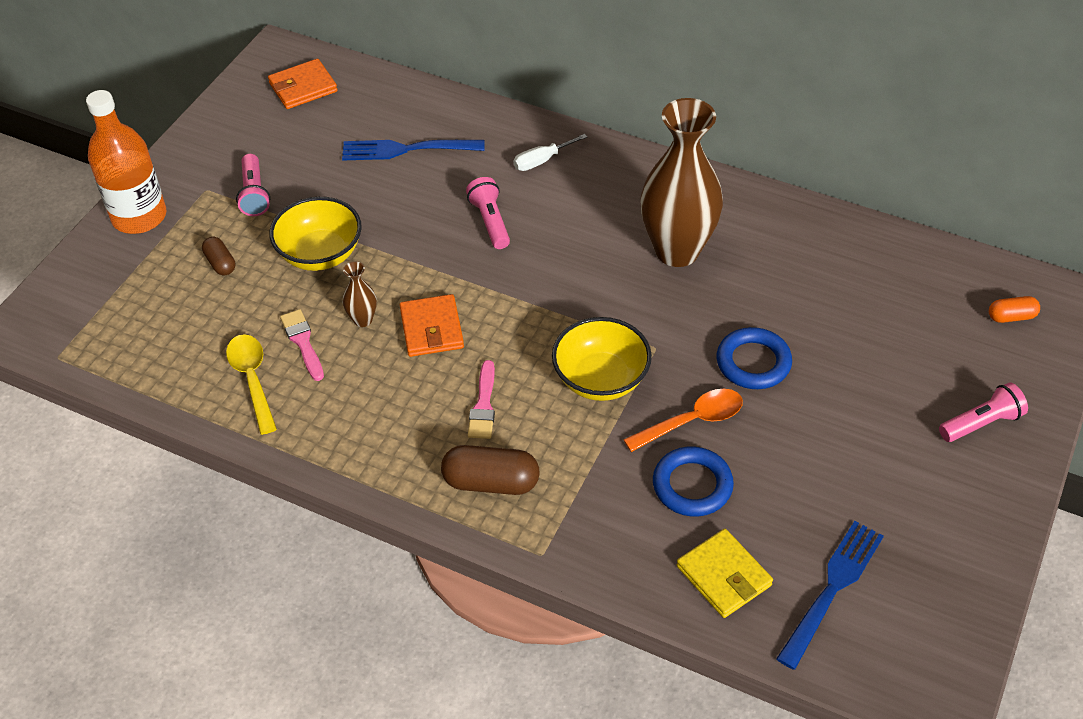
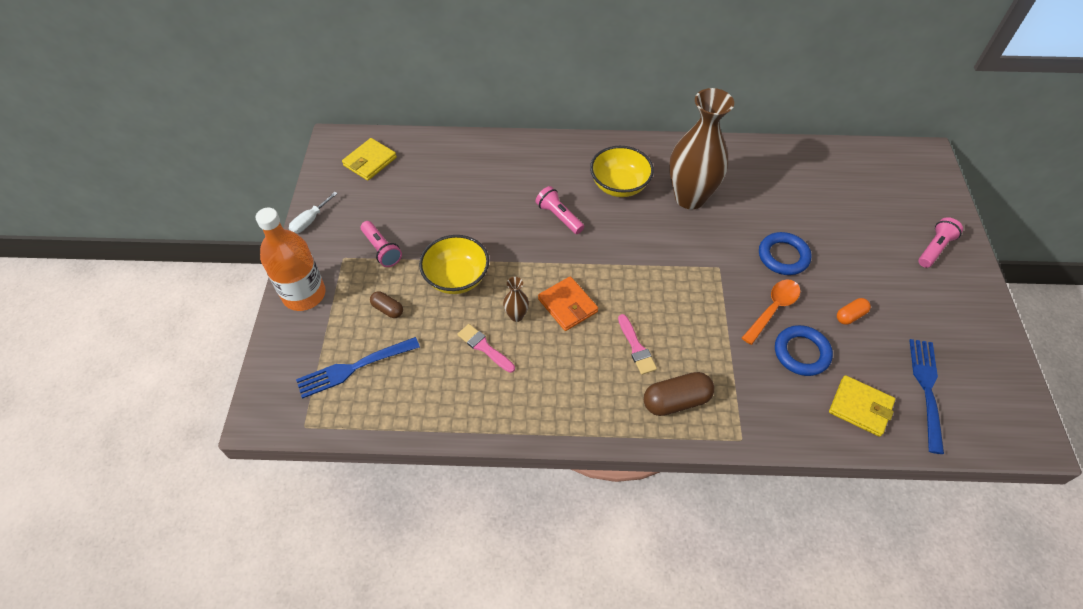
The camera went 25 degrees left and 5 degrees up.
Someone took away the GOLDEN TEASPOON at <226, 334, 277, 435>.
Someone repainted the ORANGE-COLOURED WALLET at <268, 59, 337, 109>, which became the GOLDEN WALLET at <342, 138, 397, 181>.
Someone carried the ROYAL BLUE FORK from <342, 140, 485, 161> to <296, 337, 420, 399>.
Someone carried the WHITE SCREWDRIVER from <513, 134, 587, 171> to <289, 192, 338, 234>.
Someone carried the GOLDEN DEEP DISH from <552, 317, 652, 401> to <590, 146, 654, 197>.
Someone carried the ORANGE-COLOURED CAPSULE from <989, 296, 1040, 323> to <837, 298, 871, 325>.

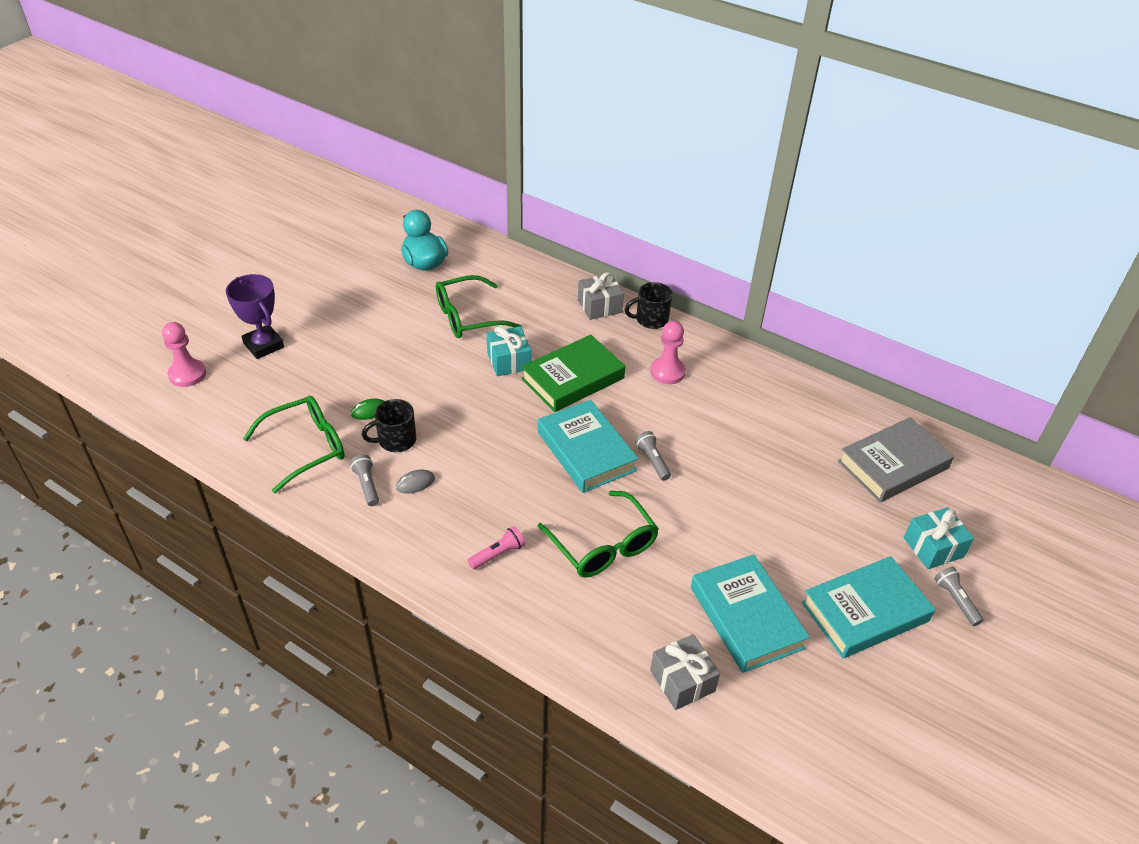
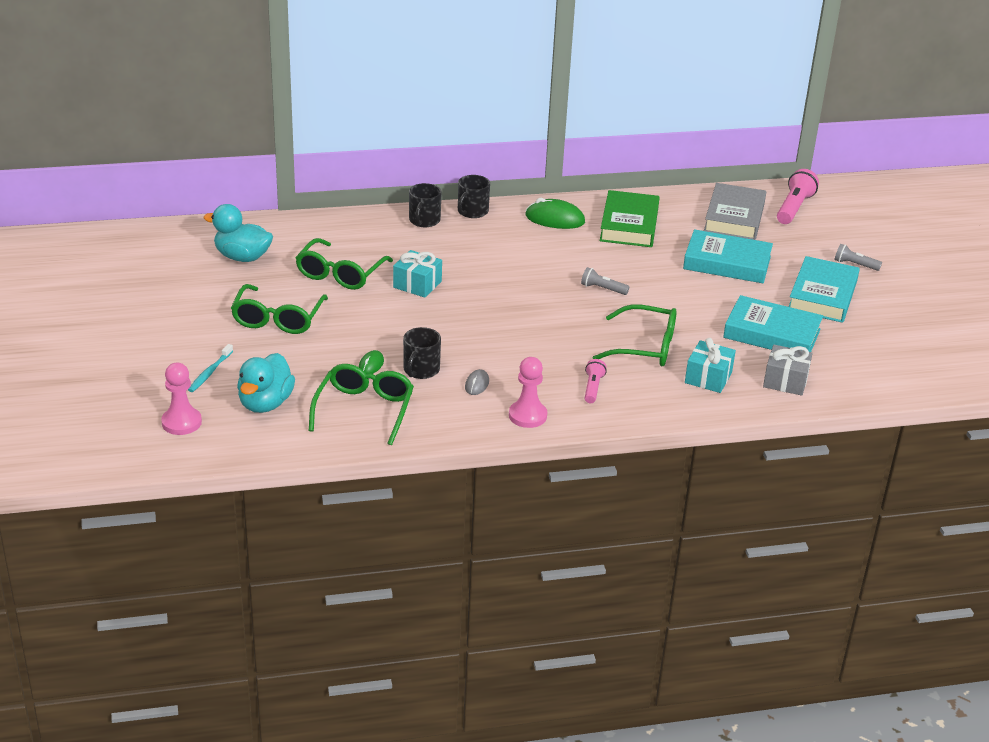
The camera went 45 degrees left and 10 degrees down.
Someone swapped the VIOLET PRIZE CUP at <226, 274, 284, 359> for the TURQUOISE DENTAL BRUSH at <188, 344, 233, 392>.
Someone took away the GRAY POCKET TORCH at <350, 454, 379, 506>.
Someone carried the LEAF-GREEN BOOK from <521, 335, 625, 412> to <600, 190, 660, 247>.
Someone carried the TURQUOISE BOOK from <538, 400, 638, 493> to <683, 229, 773, 283>.
Someone swapped the GRAY GIFT at <578, 272, 624, 320> for the EBONY TEA MUG at <409, 183, 442, 227>.
Someone carried the ROSY CHESS PAWN from <650, 321, 686, 384> to <509, 357, 547, 428>.
Someone carried the TURQUOISE GIFT from <904, 507, 974, 569> to <685, 338, 736, 393>.
Someone put down the LEAF-GREEN EYEGLASSES at <231, 284, 328, 334>.
Someone put down the TURQUOISE RUBBER DUCK at <237, 353, 295, 413>.
Someone put down the LEAF-GREEN PC MOUSE at <525, 198, 585, 229>.
Someone put down the ROSY POCKET TORCH at <777, 169, 819, 224>.

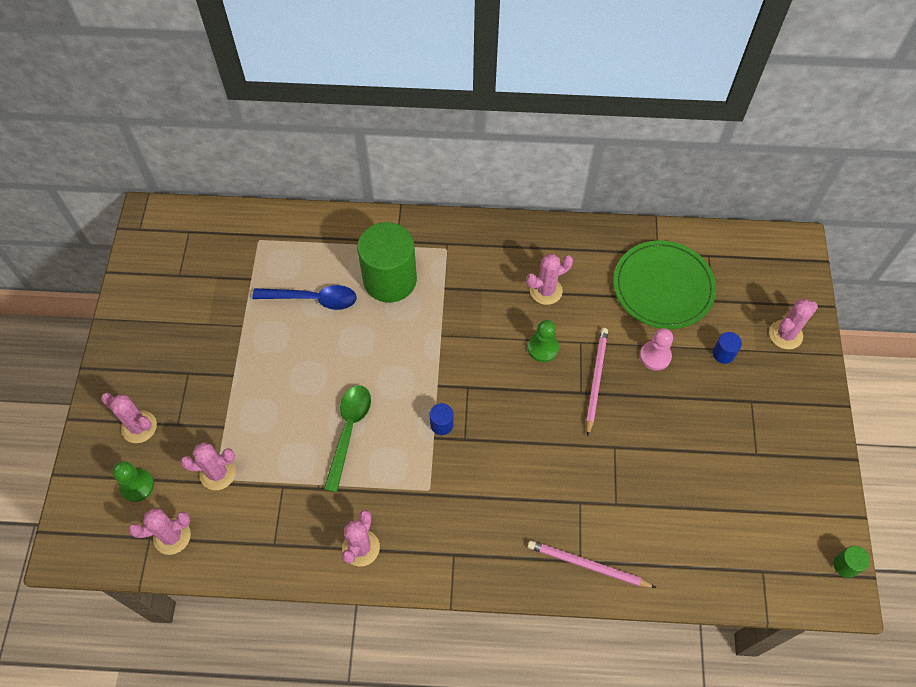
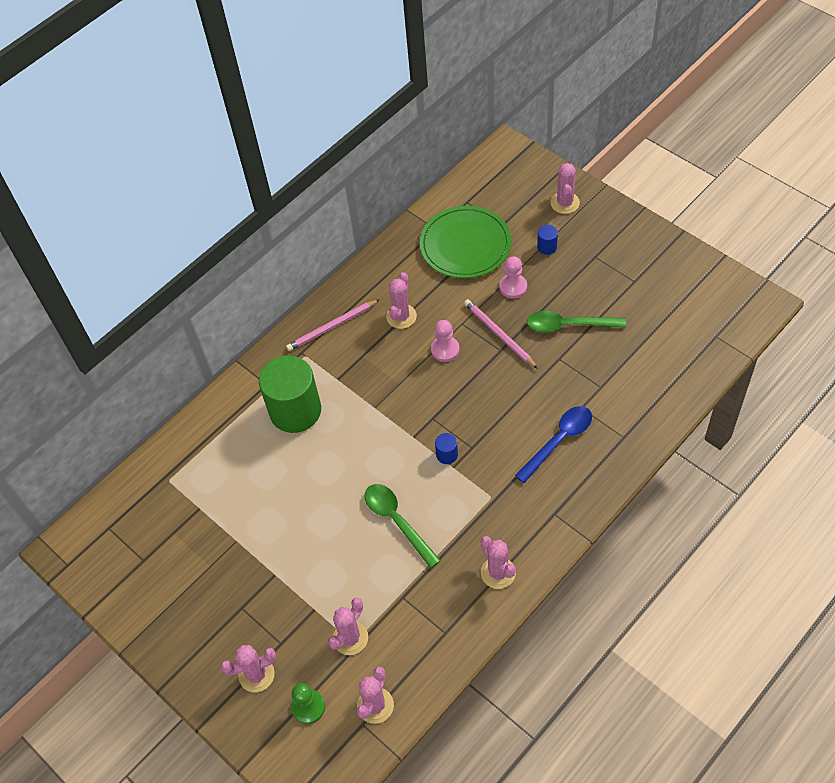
The camera went 45 degrees left and 5 degrees down.
Someone carried the ROYAL BLUE TEASPOON from <252, 285, 357, 310> to <515, 406, 592, 483>.
Someone carried the ROSY LEAD PENCIL from <527, 540, 656, 588> to <286, 299, 380, 351>.
Someone repainted the LEAF-GREEN CHESS PAWN at <528, 320, 559, 362>, which became the ROSY CHESS PAWN at <431, 320, 460, 362>.
Someone took away the LEAF-GREEN SOLID CYLINDER at <834, 546, 870, 578>.
Someone put down the LEAF-GREEN TEASPOON at <527, 311, 626, 333>.

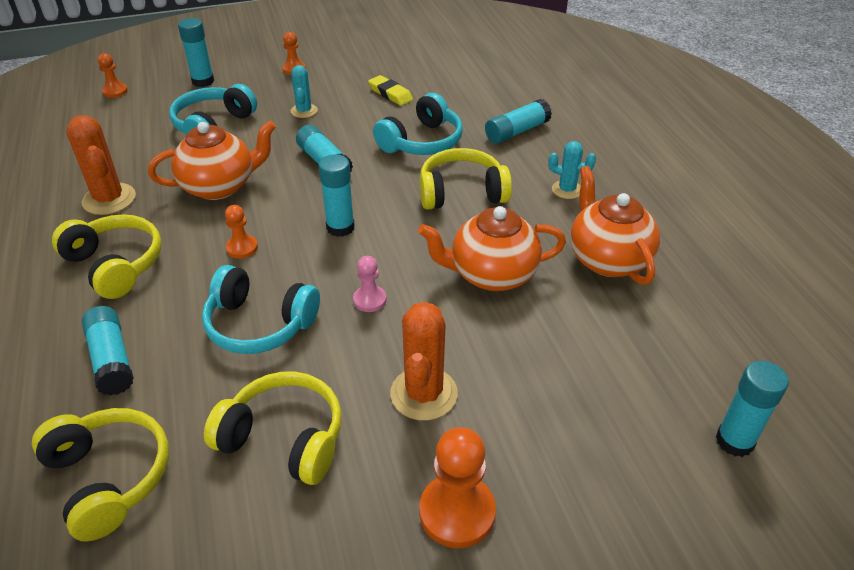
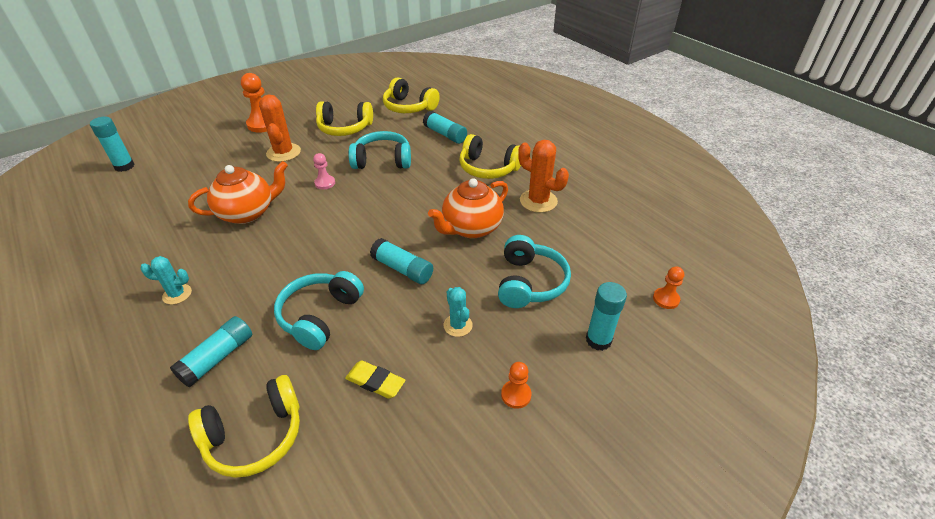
The camera went 160 degrees right and 0 degrees up.
Someone took away the ORANGE-COLOURED CHESS PAWN at <225, 205, 258, 259>.
Someone took away the TURQUOISE GLUE STICK at <318, 155, 355, 237>.
Someone carried the GOLDEN OVER-EAR HEADPHONES from <419, 148, 512, 210> to <188, 375, 300, 478>.
Someone took away the ORANGE-COLOURED TEA POT at <570, 166, 660, 285>.

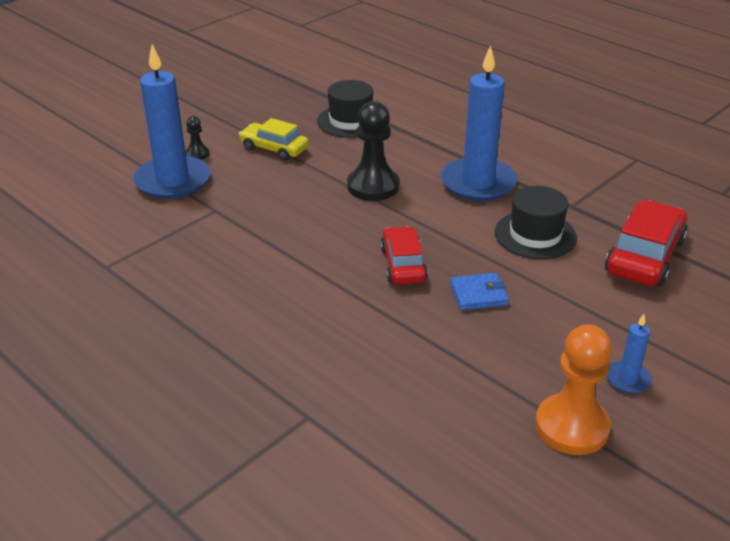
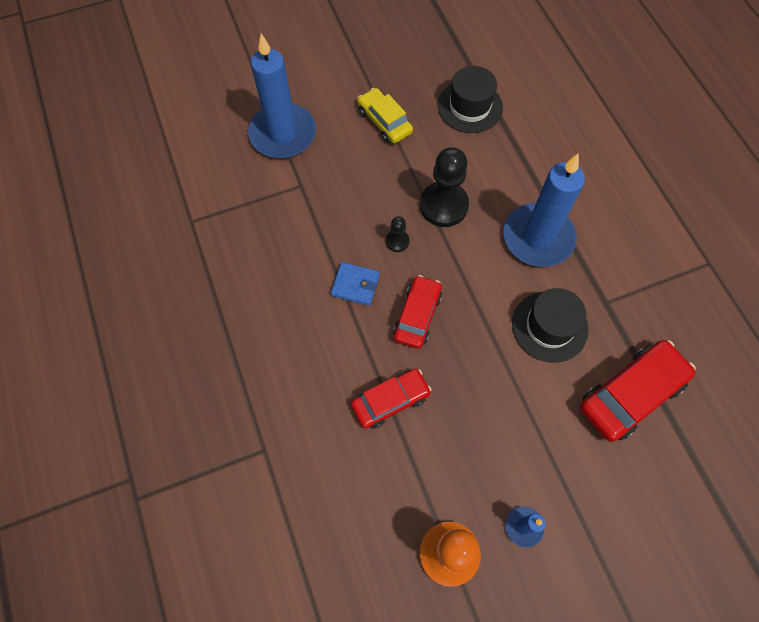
The camera went 25 degrees right and 30 degrees up.
Someone carried the EBONY CHESS PAWN from <185, 116, 210, 160> to <386, 216, 410, 252>.
Someone carried the ROYAL BLUE WALLET from <450, 273, 509, 310> to <331, 262, 380, 306>.
Someone put down the RED CAR at <351, 369, 431, 429>.

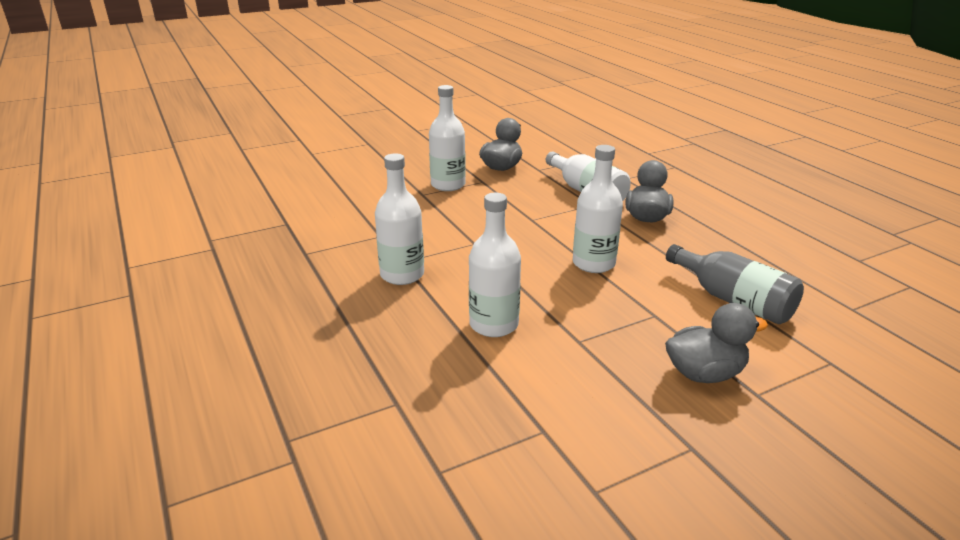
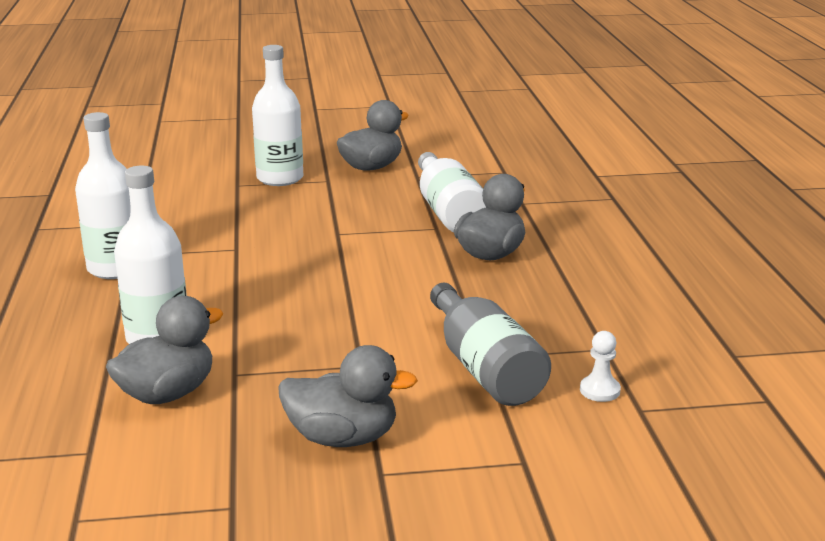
The camera went 20 degrees right and 5 degrees down.
Someone took away the WHITE FLASK at <573, 145, 623, 273>.
Someone put down the GRAY RUBBER DUCK at <106, 296, 223, 404>.
Someone put down the WHITE CHESS PAWN at <580, 331, 621, 402>.

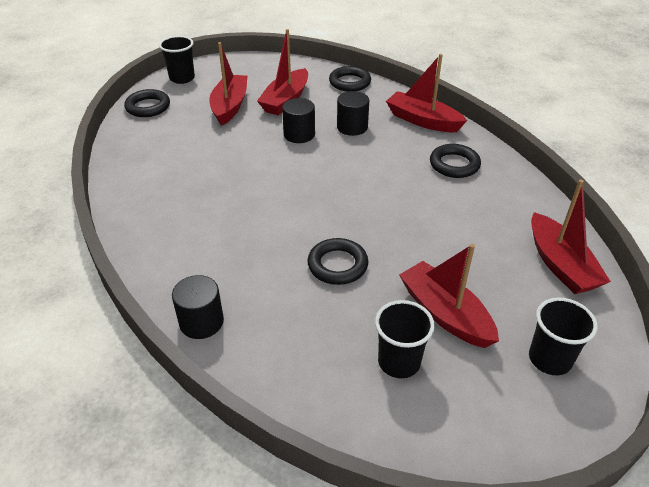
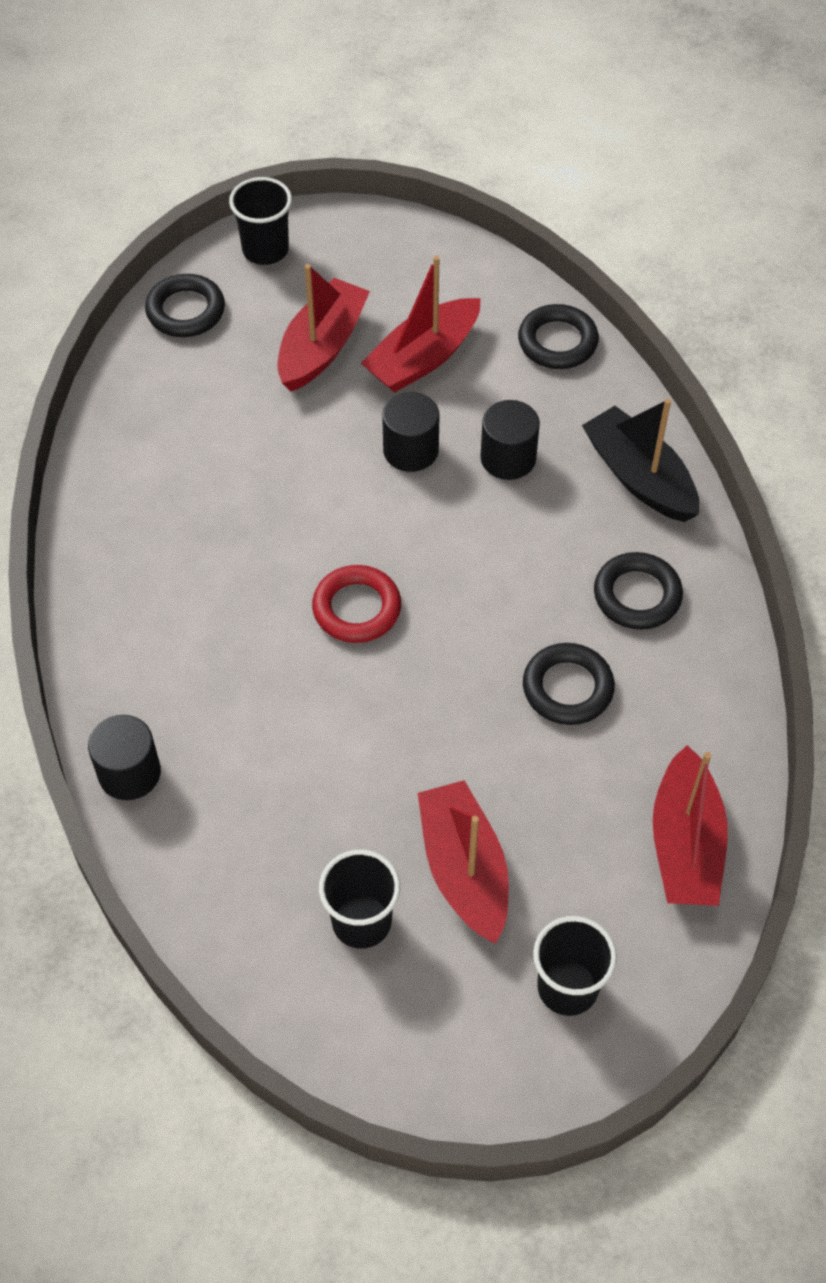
The camera went 20 degrees right and 15 degrees up.
Someone carried the EBONY HOOP from <307, 238, 368, 285> to <523, 643, 615, 725>.
Someone repainted the RED BOAT at <386, 54, 467, 132>, which became the EBONY BOAT at <582, 398, 699, 522>.
Someone put down the RED HOOP at <312, 565, 401, 643>.

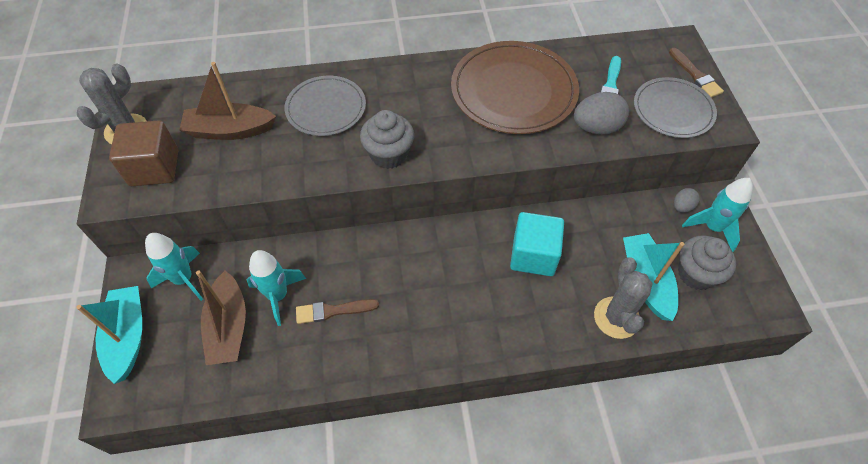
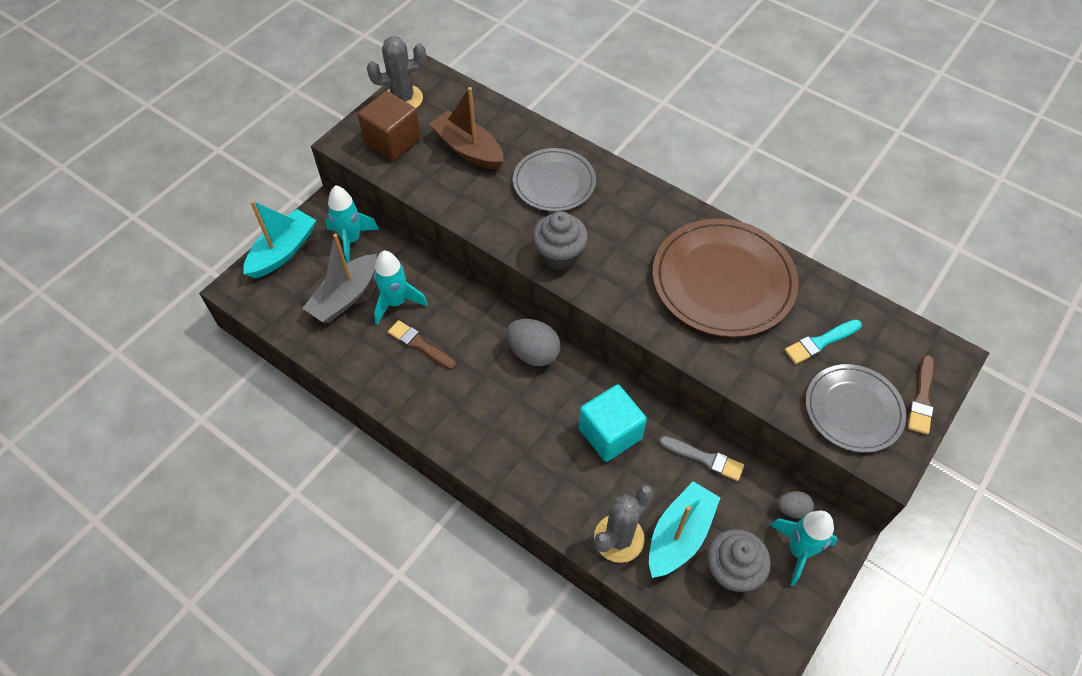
The camera went 45 degrees right and 0 degrees up.
Someone repainted the BROWN BOAT at <196, 270, 246, 365>, which became the GRAY BOAT at <302, 234, 377, 323>.
Someone carried the GRAY TOY EGG from <574, 92, 629, 135> to <506, 319, 561, 366>.
Someone put down the GRAY PAINTBRUSH at <659, 436, 744, 481>.

